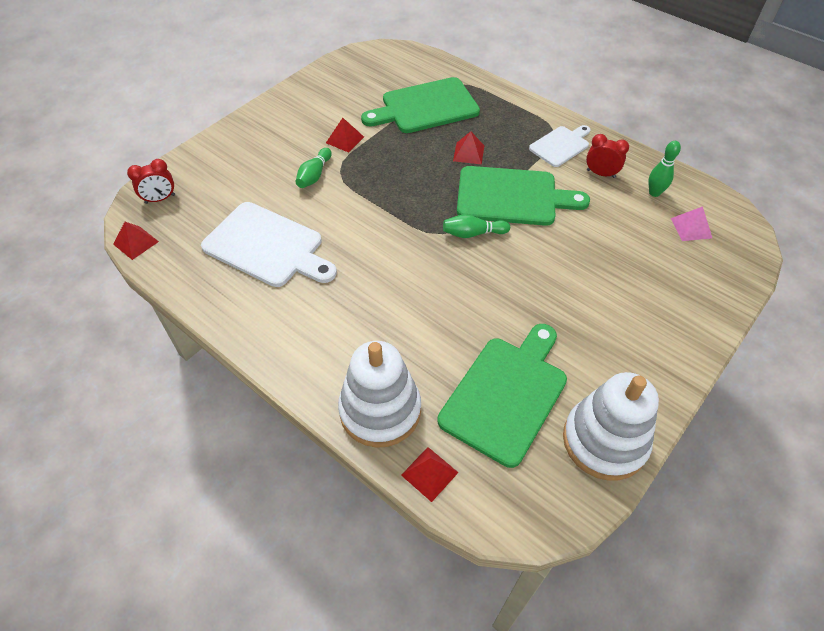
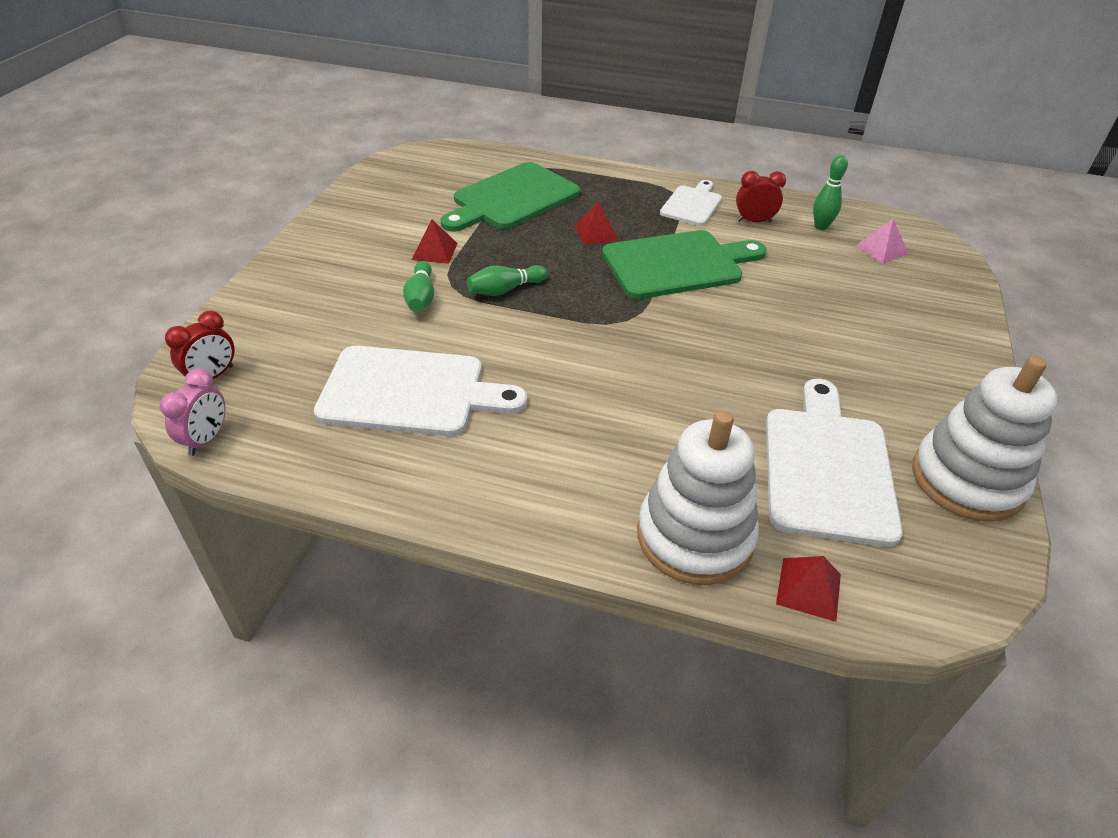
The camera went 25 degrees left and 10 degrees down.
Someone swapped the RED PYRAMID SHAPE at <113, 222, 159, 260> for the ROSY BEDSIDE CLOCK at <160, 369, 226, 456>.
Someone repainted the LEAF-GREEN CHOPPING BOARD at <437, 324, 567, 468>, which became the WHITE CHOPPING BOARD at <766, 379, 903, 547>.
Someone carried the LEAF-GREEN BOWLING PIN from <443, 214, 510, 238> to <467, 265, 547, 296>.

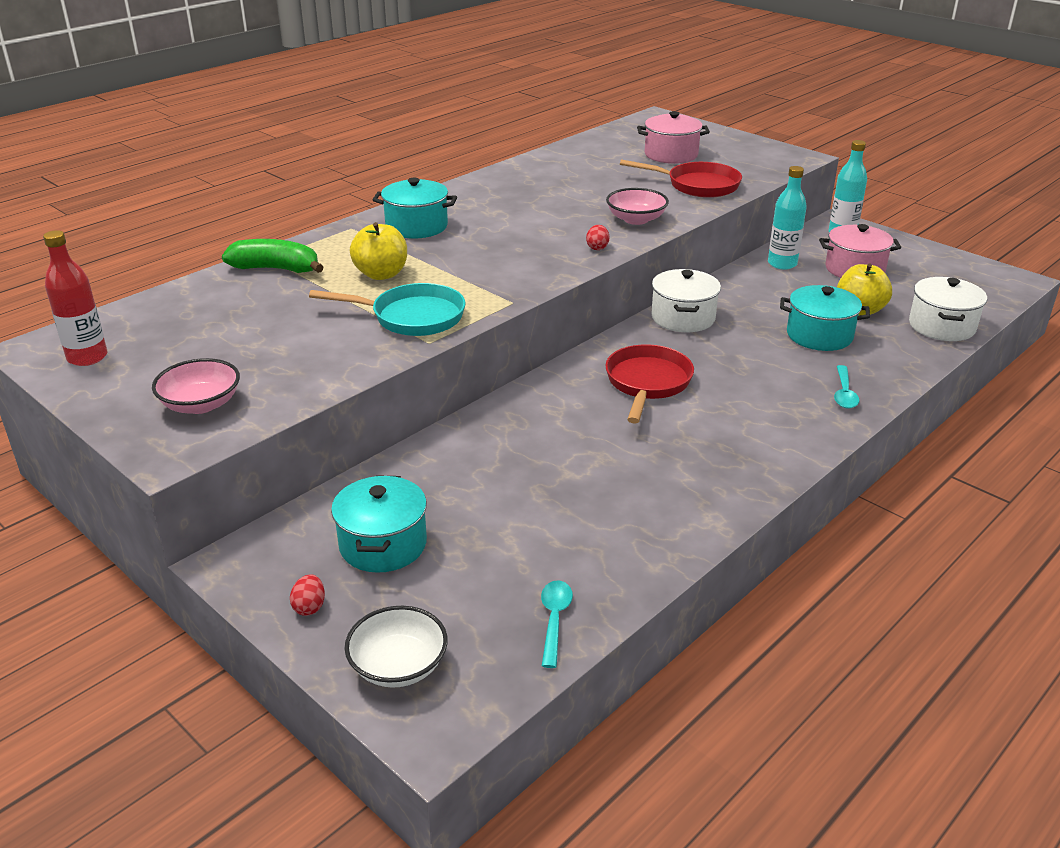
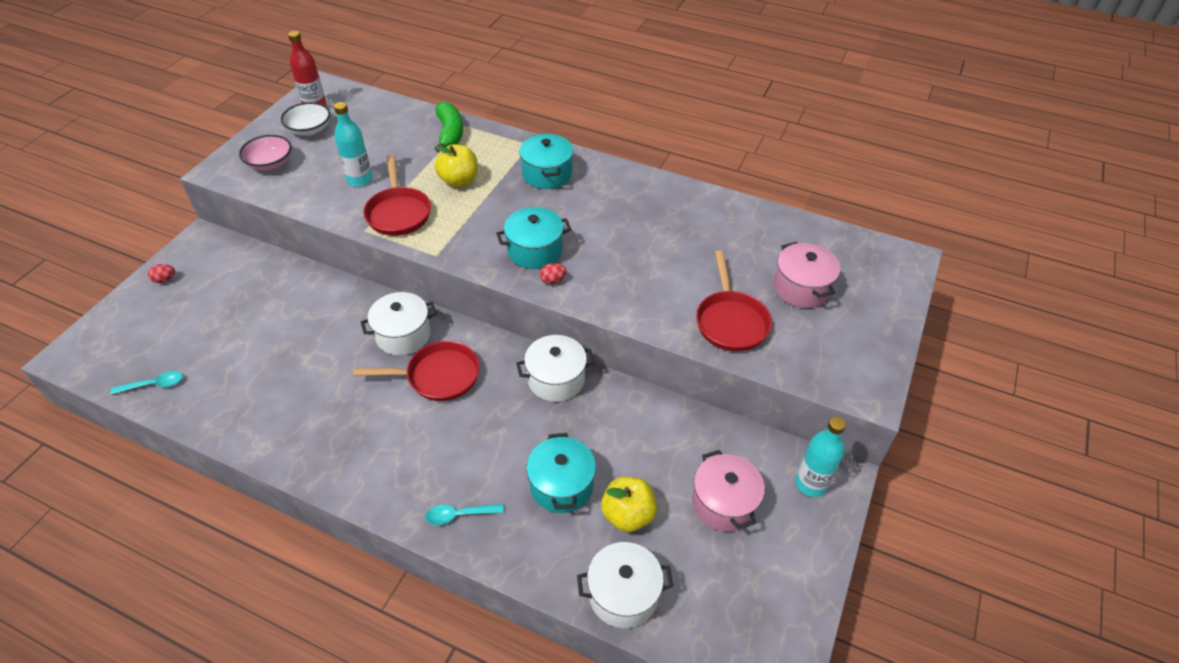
The camera went 70 degrees right and 15 degrees up.
Someone repainted the TURQUOISE SKILLET at <309, 283, 465, 336>, which became the RED SKILLET at <363, 155, 431, 236>.
Someone carried the TURQUOISE POT from <331, 475, 427, 573> to <496, 207, 571, 269>.
Someone carried the WHITE DEEP DISH from <345, 606, 448, 688> to <281, 102, 330, 136>.
Someone took away the ROSY DEEP DISH at <606, 188, 669, 225>.
Someone carried the TURQUOISE FLASK from <768, 166, 807, 269> to <334, 102, 373, 187>.
Someone put down the WHITE POT at <361, 292, 437, 355>.

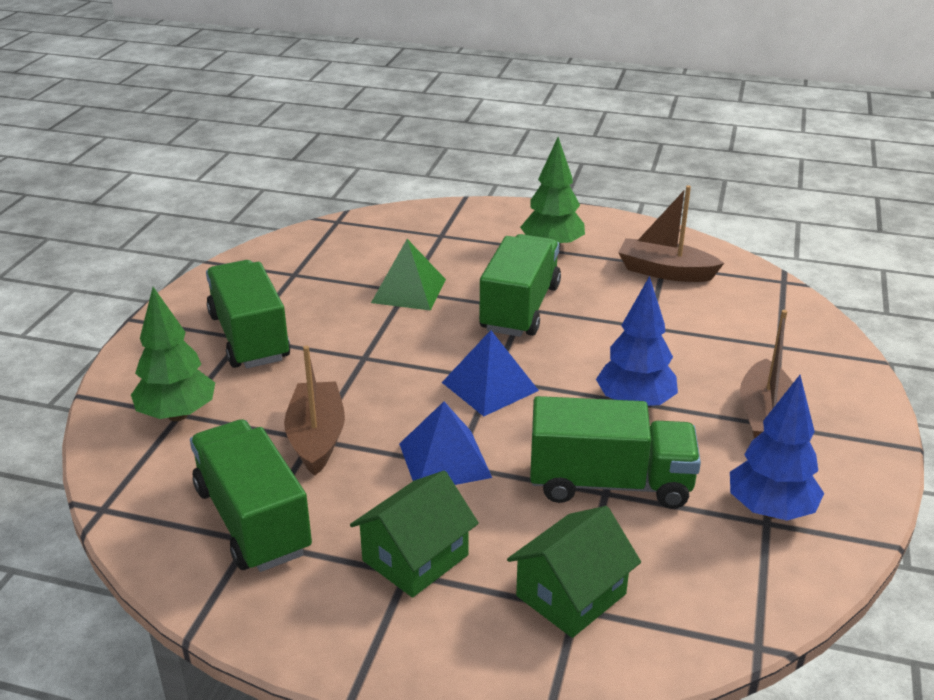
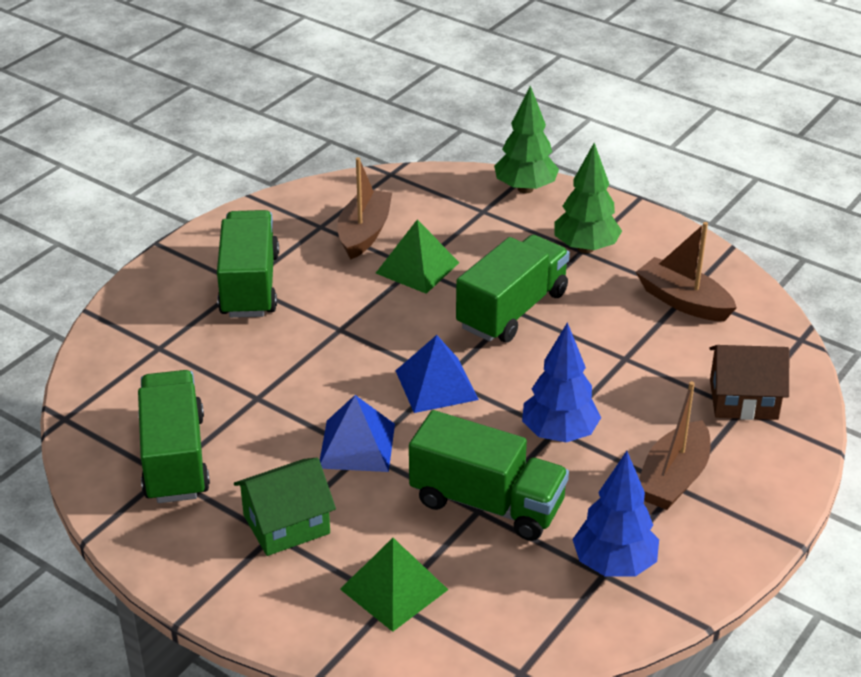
The camera went 20 degrees right and 5 degrees up.
Someone carried the LEAF-GREEN TREE from <131, 287, 215, 421> to <494, 85, 559, 193>.
Someone carried the BROWN BOAT from <284, 345, 345, 476> to <337, 157, 392, 259>.
Someone swapped the LEAF-GREEN TOY HOUSE at <507, 506, 641, 638> for the LEAF-GREEN PYRAMID SHAPE at <340, 538, 448, 632>.
Someone put down the BROWN TOY HOUSE at <709, 345, 789, 420>.

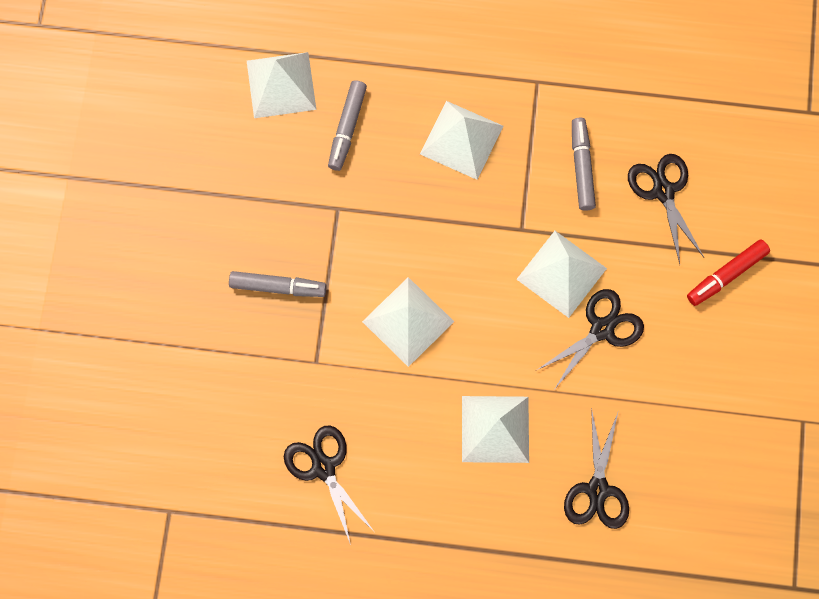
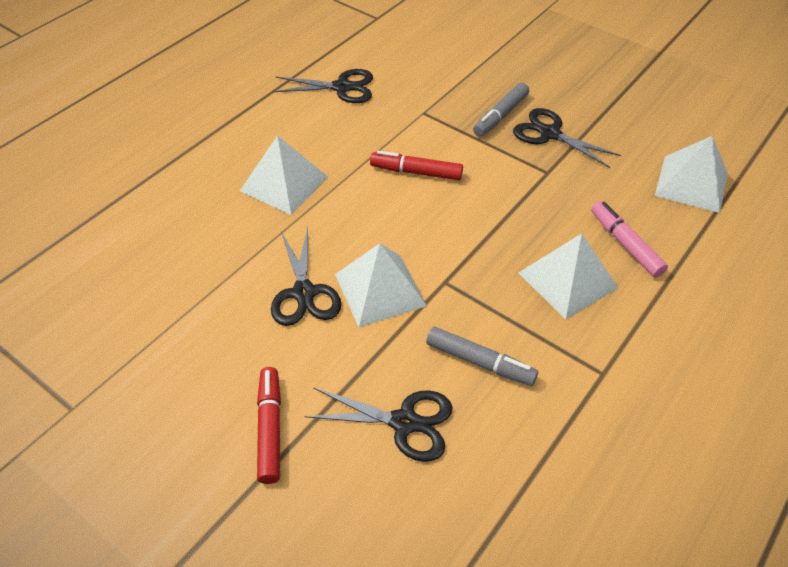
The camera went 120 degrees right and 25 degrees down.
Someone took away the GRAY MARKER at <328, 80, 367, 171>.
Someone swapped the WHITE PYRAMID SHAPE at <362, 277, 455, 367> for the RED MARKER at <370, 151, 463, 180>.
Someone carried the EBONY SHEARS from <564, 408, 629, 529> to <513, 108, 621, 168>.
Someone put down the ROSY MARKER at <591, 201, 668, 278>.

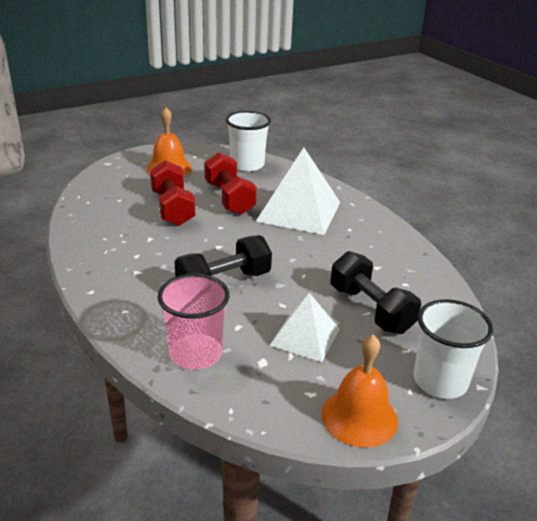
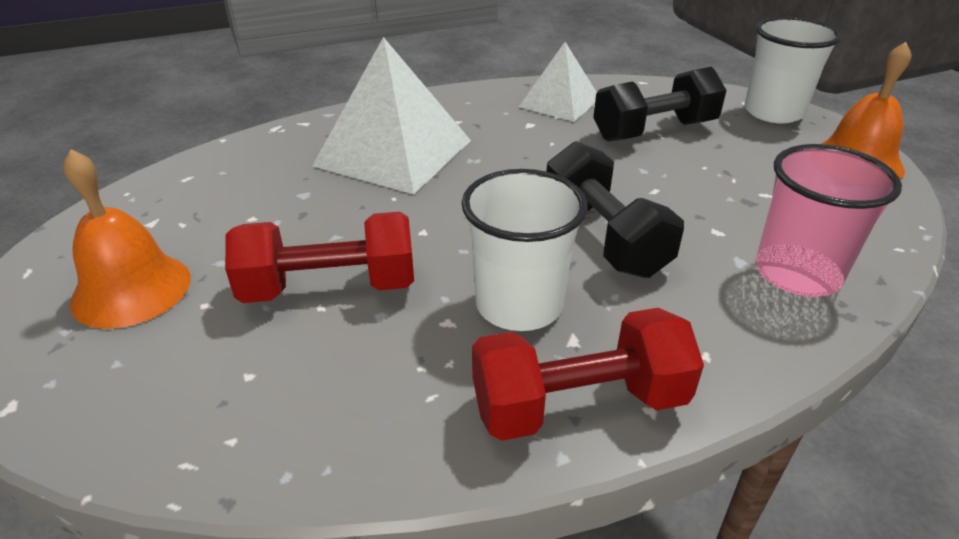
The camera went 80 degrees left and 5 degrees up.
Someone carried the RED HAND WEIGHT from <204, 152, 257, 215> to <472, 308, 704, 441>.
Someone carried the WHITE TUMBLER from <226, 111, 271, 171> to <461, 169, 588, 331>.
Someone carried the WHITE PYRAMID SHAPE from <269, 293, 340, 362> to <519, 42, 597, 122>.

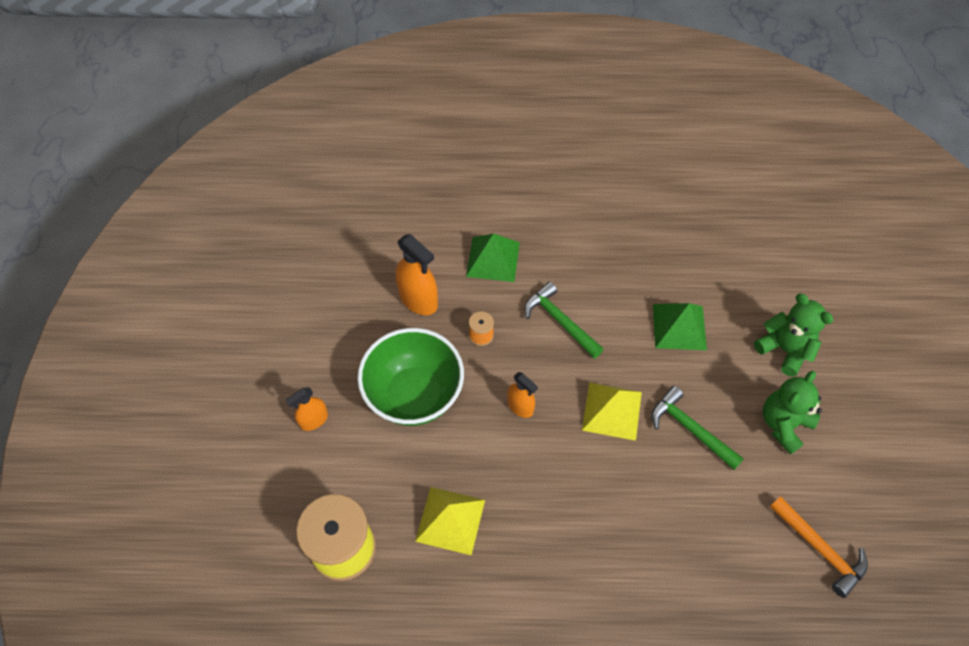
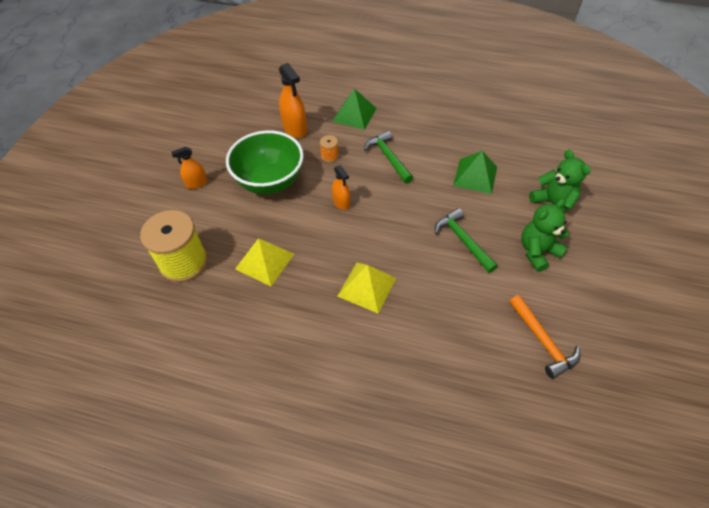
The camera went 15 degrees right and 5 degrees down.
Someone carried the GOLDEN PYRAMID SHAPE from <582, 382, 642, 441> to <337, 263, 396, 313>.

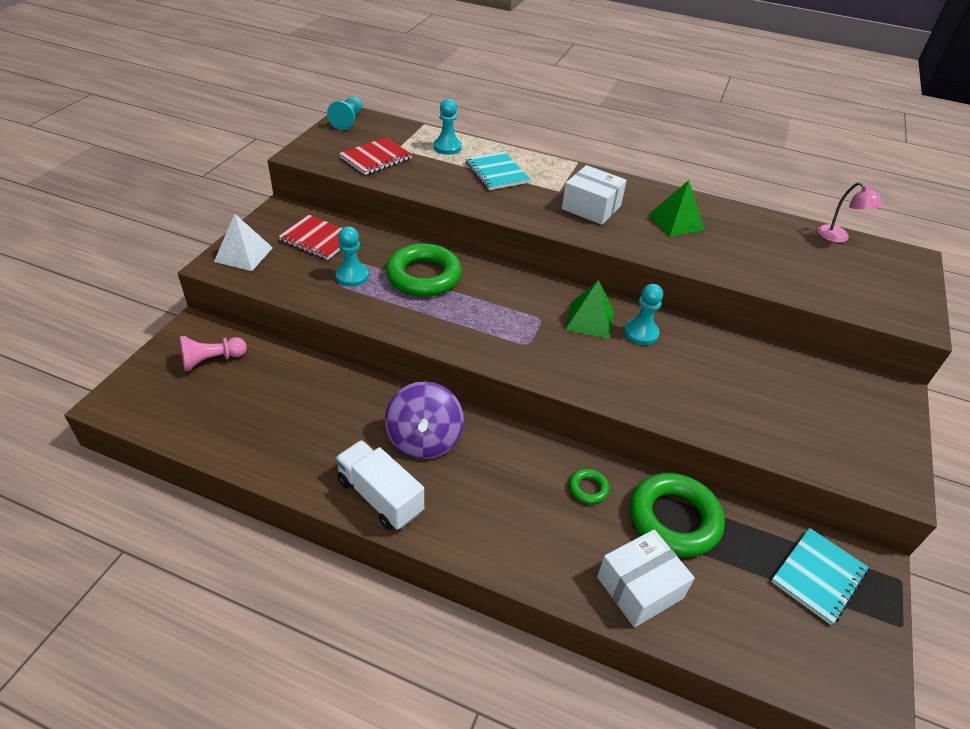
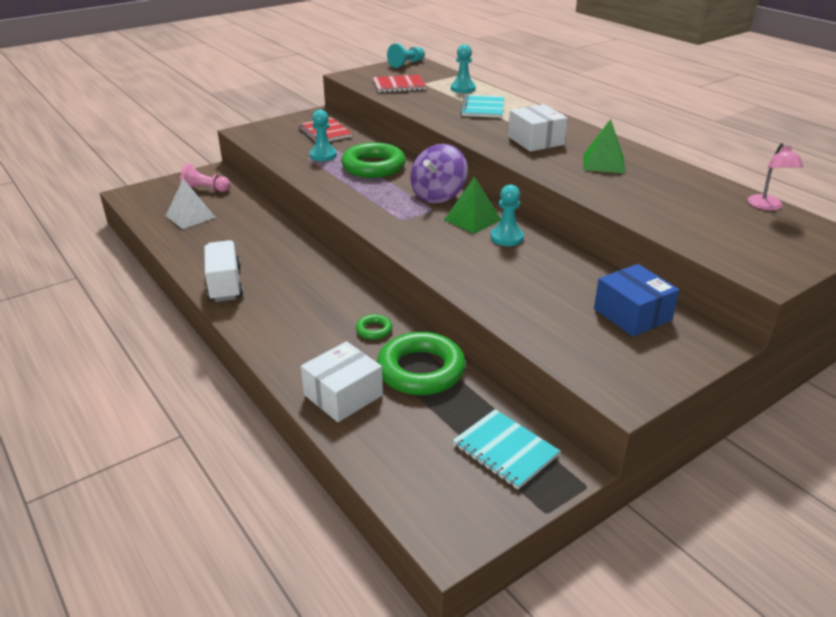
The camera went 35 degrees right and 10 degrees down.
Someone carried the WHITE PYRAMID SHAPE from <214, 214, 273, 271> to <166, 179, 216, 229>.
Someone carried the VIOLET TOY TOP from <385, 381, 464, 459> to <410, 144, 468, 203>.
Someone rotated the WHITE PARCEL at <597, 529, 695, 627> by 45 degrees counterclockwise.
Someone rotated the TURQUOISE EXERCISE BOOK at <771, 528, 869, 625> by 60 degrees clockwise.
Someone put down the ROYAL BLUE PARCEL at <594, 264, 679, 337>.

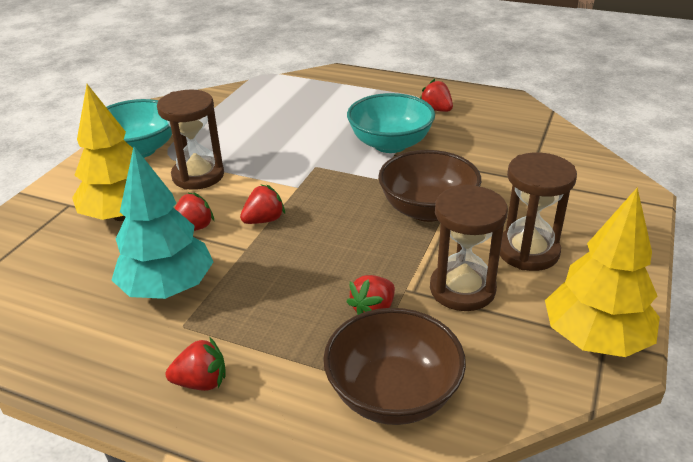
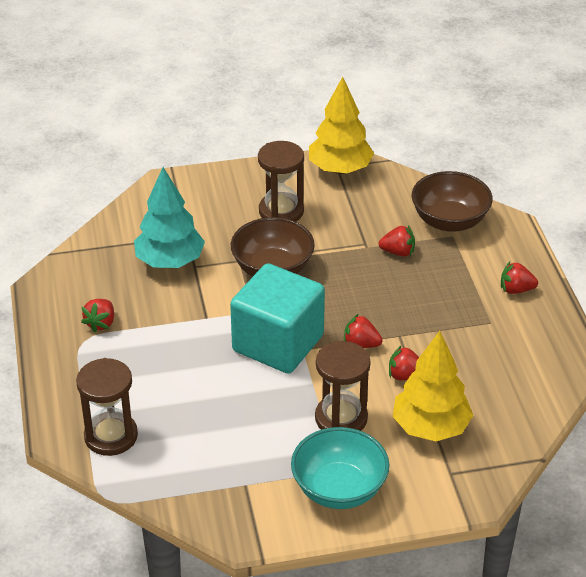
The camera went 125 degrees left and 5 degrees up.
Someone carried the TURQUOISE TREE from <112, 146, 213, 299> to <134, 167, 205, 268>.
Someone rotated the RED STRAWBERRY at <166, 337, 226, 391> by 45 degrees counterclockwise.
Someone took away the TURQUOISE DEEP DISH at <347, 93, 435, 153>.
Someone carried the BROWN HOURGLASS from <430, 185, 508, 311> to <76, 358, 138, 456>.
Someone put down the TURQUOISE BLOCK at <230, 263, 325, 374>.

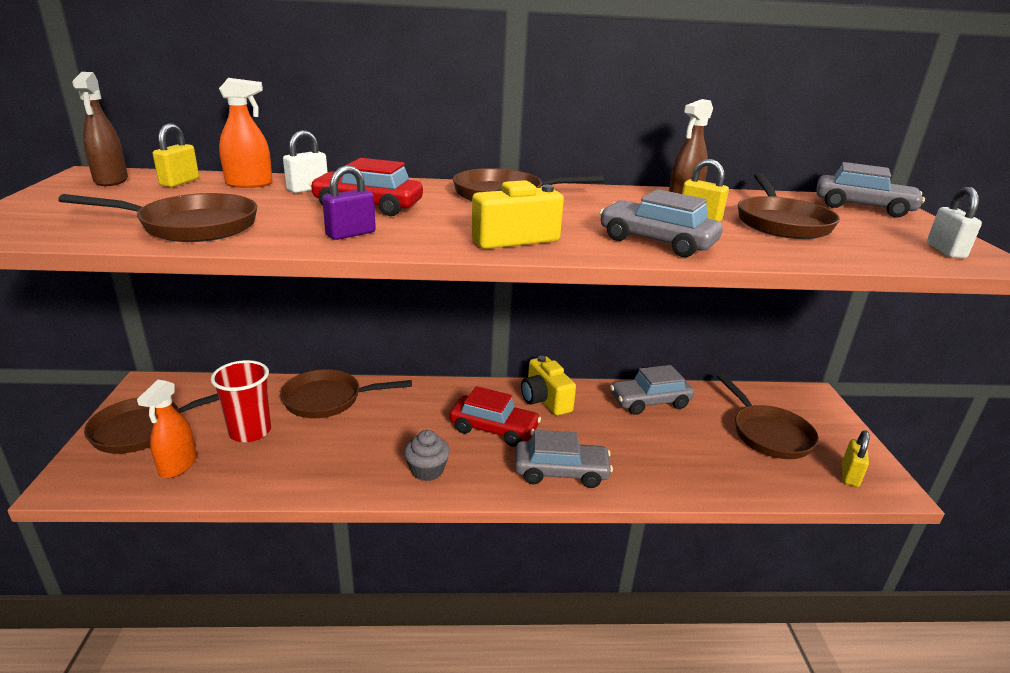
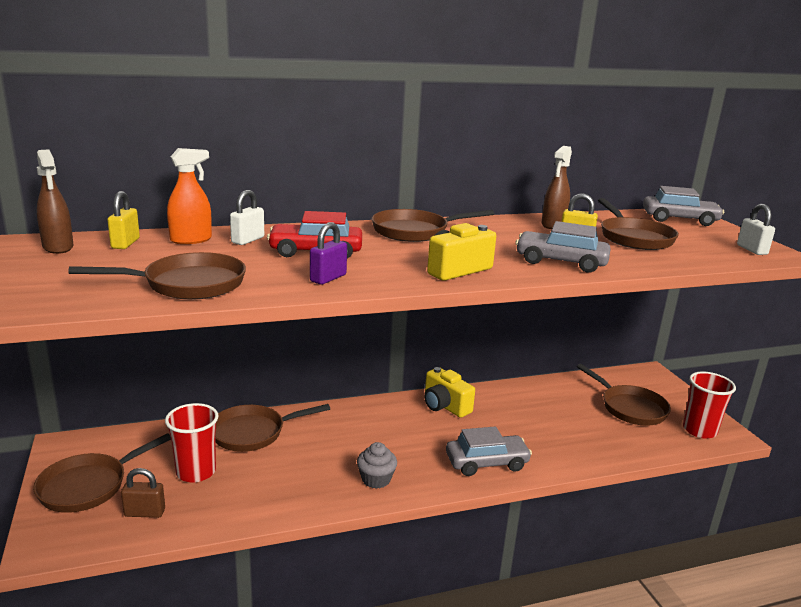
The camera went 15 degrees left and 5 degrees down.
Someone swapped the ORANGE-COLOURED SPRAYER at <137, 380, 197, 479> for the BROWN PADLOCK at <121, 468, 165, 518>.
Someone took away the RED CAR at <449, 386, 541, 447>.
Someone took away the GRAY CAR at <610, 365, 695, 415>.
Someone swapped the GOLDEN PADLOCK at <842, 430, 869, 487> for the RED TUMBLER at <683, 371, 736, 439>.

